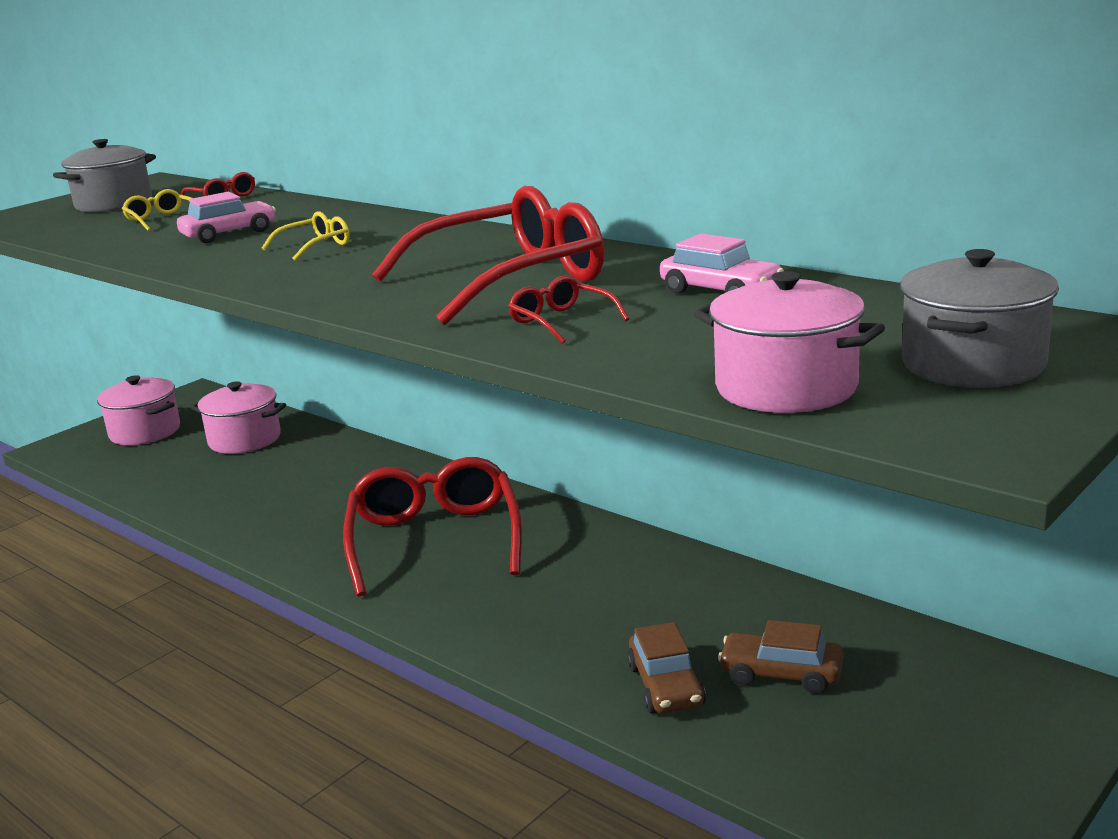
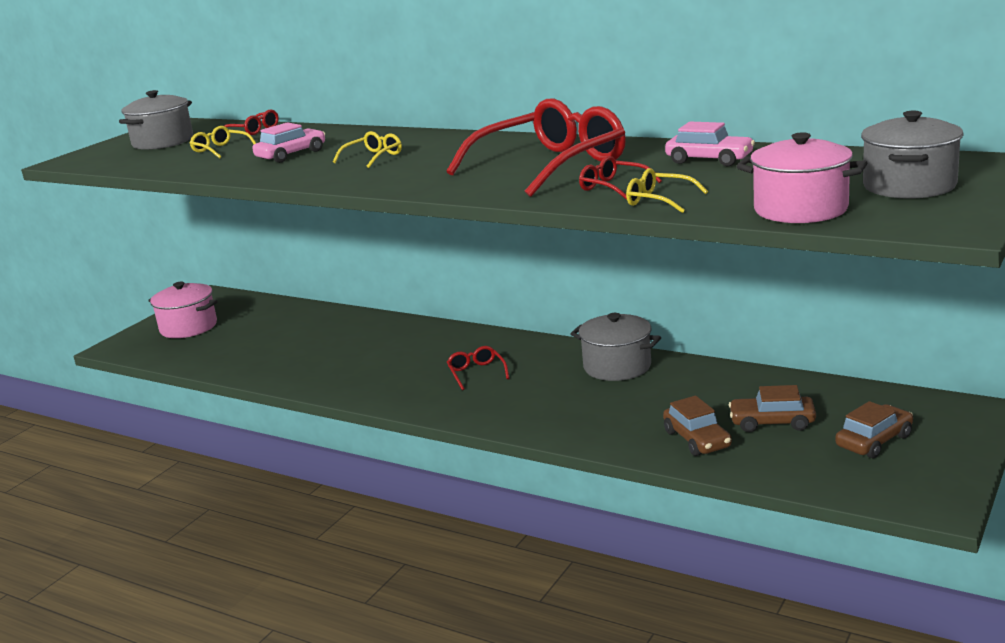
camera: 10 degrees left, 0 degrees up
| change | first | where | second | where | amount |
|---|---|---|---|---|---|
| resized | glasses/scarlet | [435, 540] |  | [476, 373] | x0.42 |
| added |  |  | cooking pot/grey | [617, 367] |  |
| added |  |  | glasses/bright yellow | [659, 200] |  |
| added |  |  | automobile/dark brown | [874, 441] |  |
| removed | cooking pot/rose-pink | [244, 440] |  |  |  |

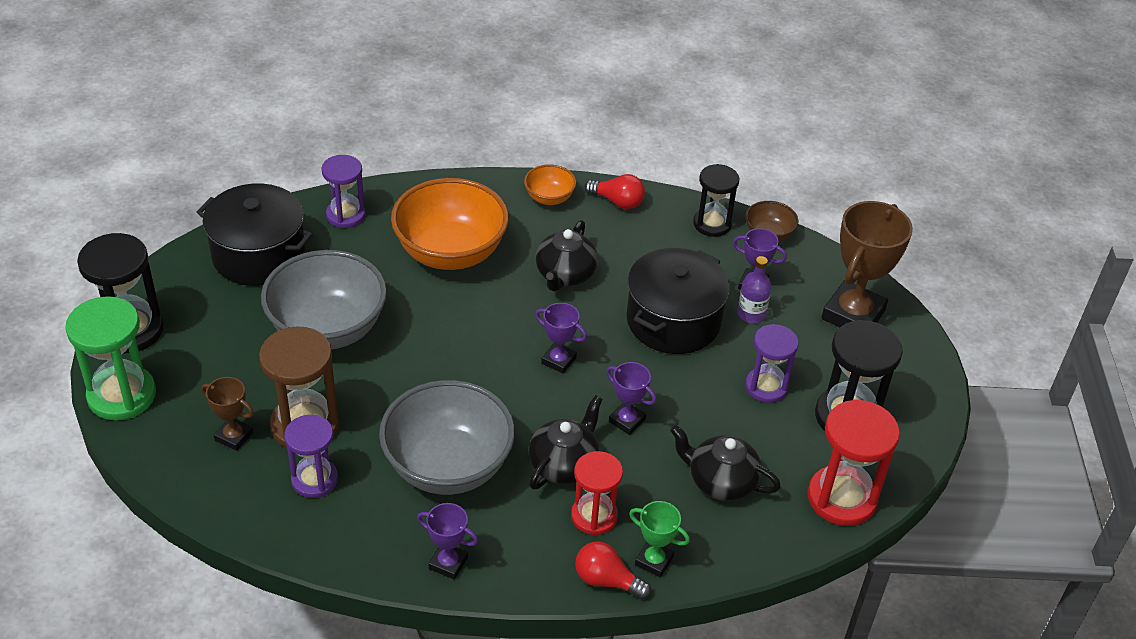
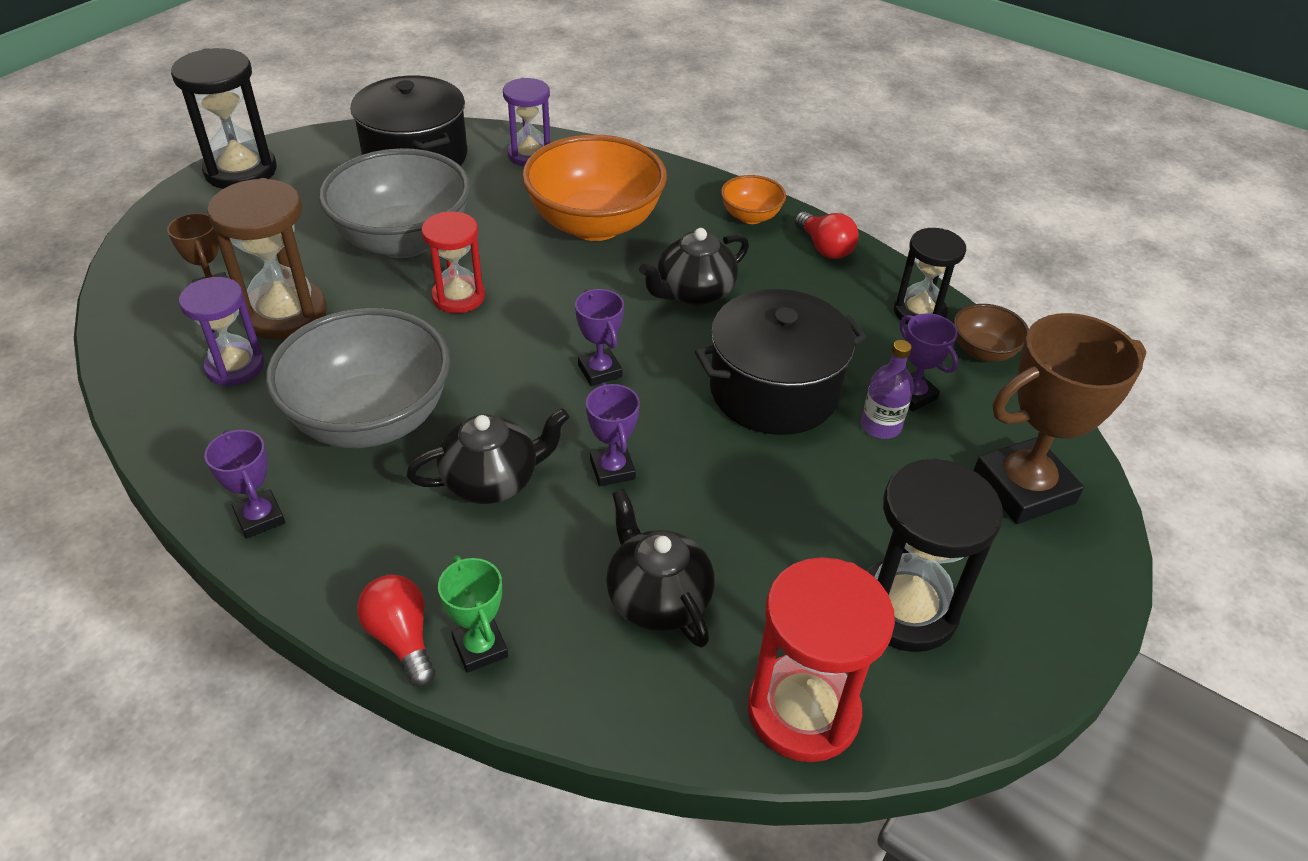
camera: 35 degrees right, 0 degrees up
| change | first | where | second | where | amount |
|---|---|---|---|---|---|
| moved | hourglass/scarlet | [594, 516] |  | [458, 297] |  |
| removed | hourglass/emerald | [122, 395] |  |  |  |
| removed | hourglass/royal purple | [766, 387] |  |  |  |

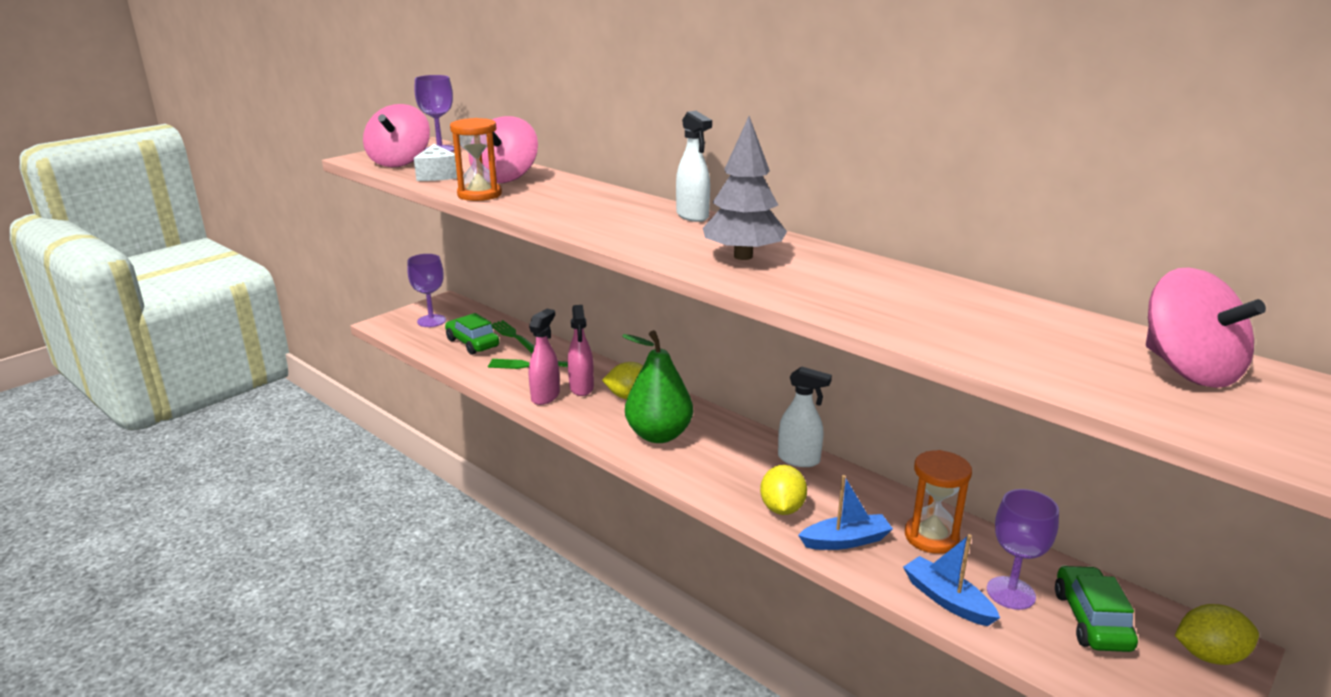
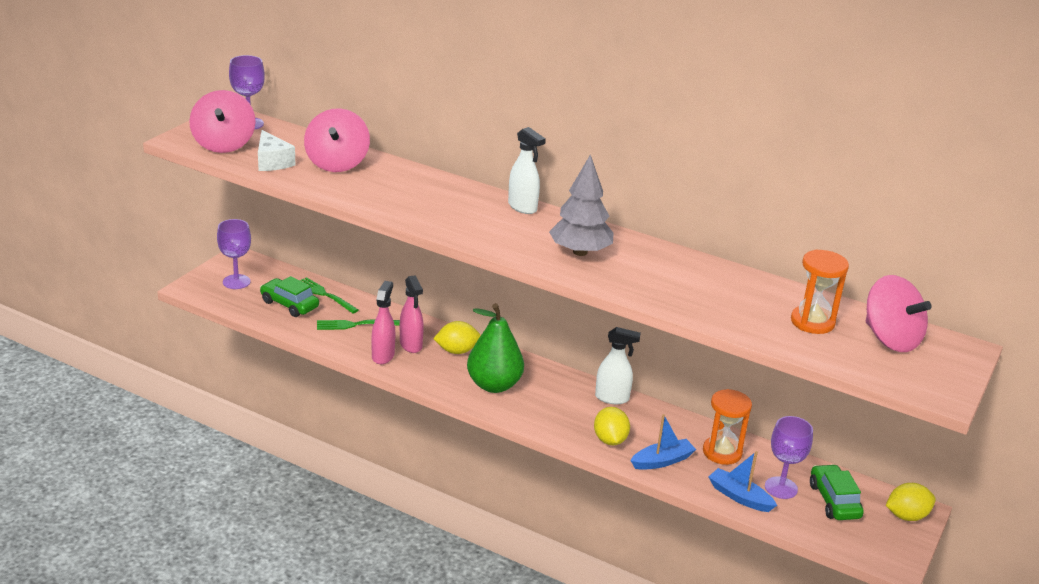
camera: 15 degrees left, 5 degrees up
| change | first | where | second | where | amount |
|---|---|---|---|---|---|
| moved | hourglass/orange-coloured | [479, 194] |  | [812, 322] |  |

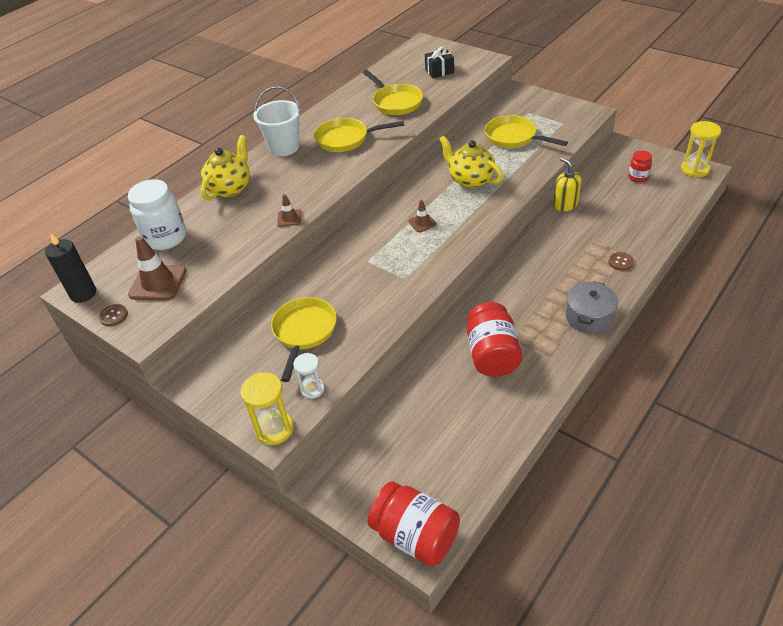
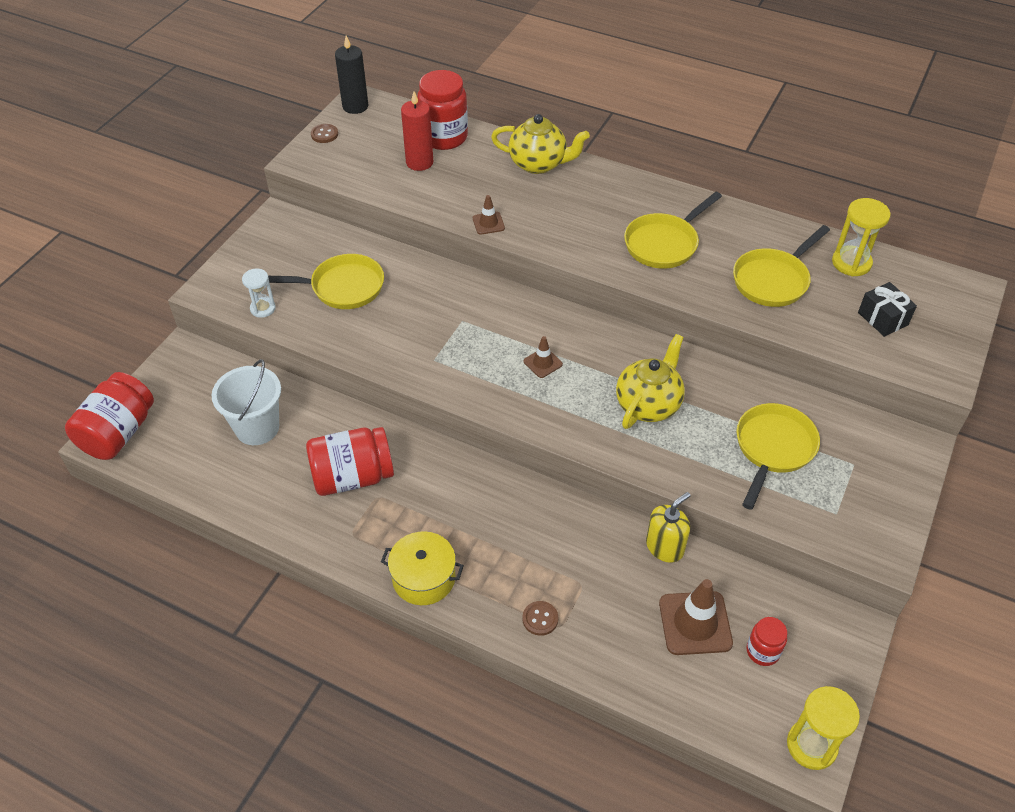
camera: 75 degrees right, 5 degrees up
| change | first | where | second | where | amount |
|---|---|---|---|---|---|
| moved | bucket/snow-white | [284, 147] |  | [257, 428] |  |
| recoloured | cooking pot/grey | [589, 317] | cooking pot/bright yellow | [424, 578] |  |
| added |  |  | wax candle/scarlet | [419, 162] |  |
| recoloured | jam jar/snow-white | [166, 238] | jam jar/scarlet | [444, 137] |  |
| turned | skillet/bright yellow | [346, 139] |  | [664, 244] | 120 degrees counterclockwise |
| moved | safety cone/dark brown | [158, 283] |  | [695, 623] |  |
| moved | hourglass/bright yellow | [274, 429] |  | [851, 263] |  |

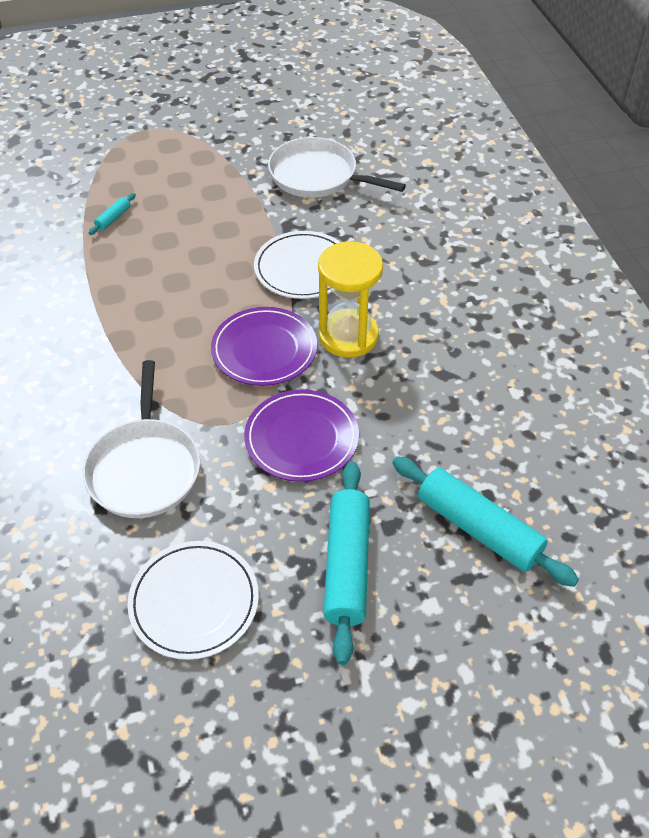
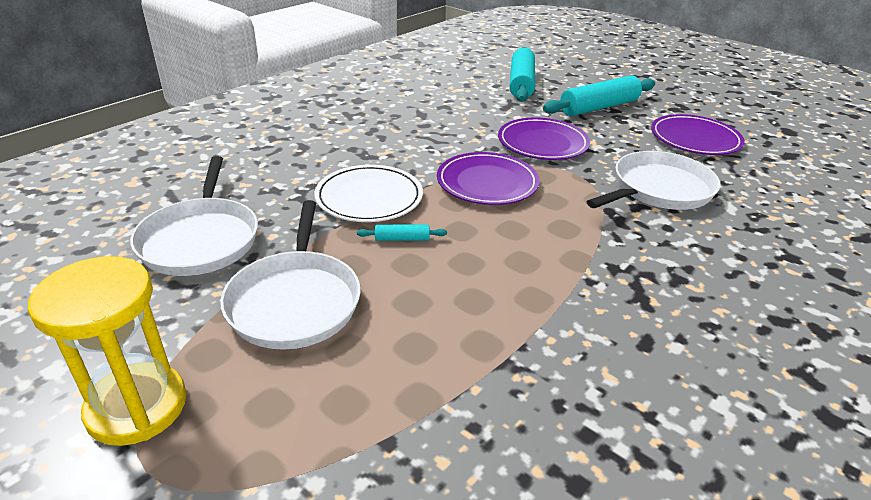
camera: 125 degrees left, 15 degrees down
| change | first | where | second | where | amount |
|---|---|---|---|---|---|
| moved | hourglass/bright yellow | [348, 336] |  | [137, 407] |  |
| added |  |  | skillet/snow-white | [295, 301] |  |
| moved | rolling pin/aqua | [113, 218] |  | [402, 239] |  |
| recoloured | dinner plate/snow-white | [194, 602] | dinner plate/royal purple | [695, 139] |  |

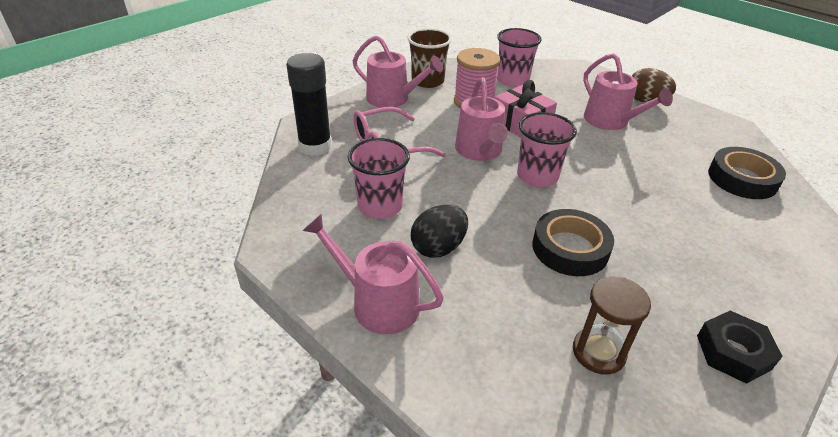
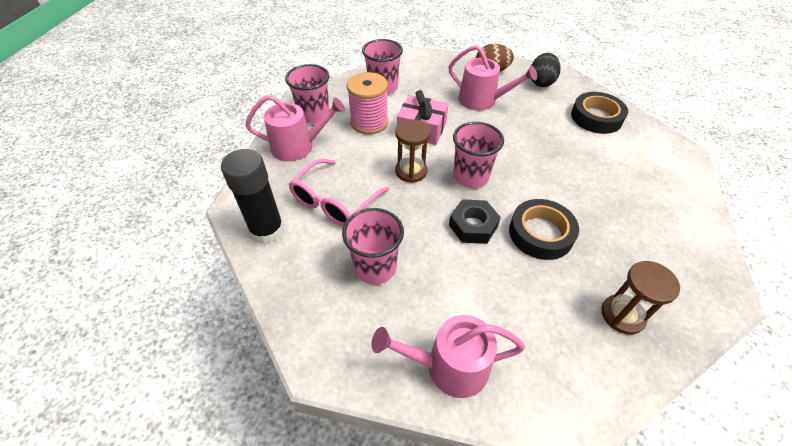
camera: 30 degrees left, 10 degrees up
| change | first | where | second | where | amount |
|---|---|---|---|---|---|
| recoloured | beaker/dark brown | [427, 81] | beaker/rose-pink | [314, 115] |  |
| replaced | sprinkling can/rose-pink | [480, 151] | hourglass/dark brown | [411, 171] |  |
| moved | hex nut/jet-black | [733, 352] |  | [473, 226] |  |
| moved | toy egg/jet-black | [438, 247] |  | [541, 82] |  |

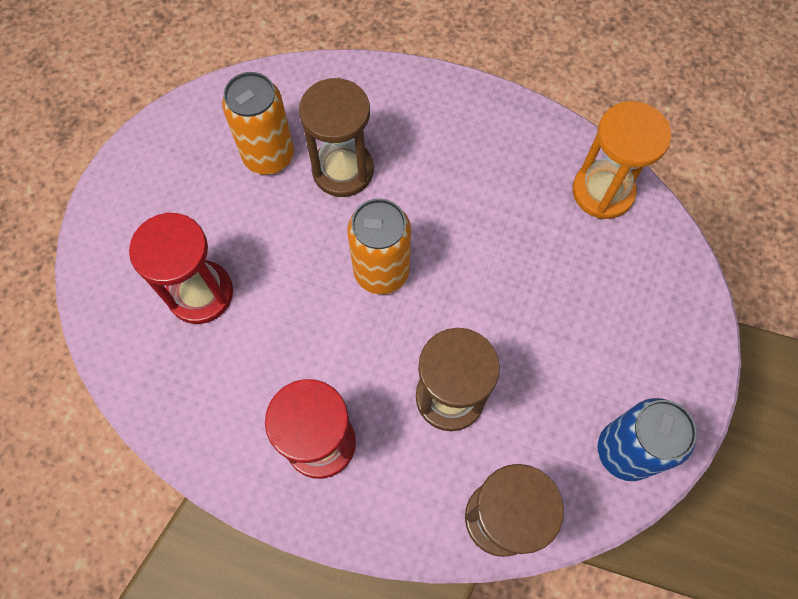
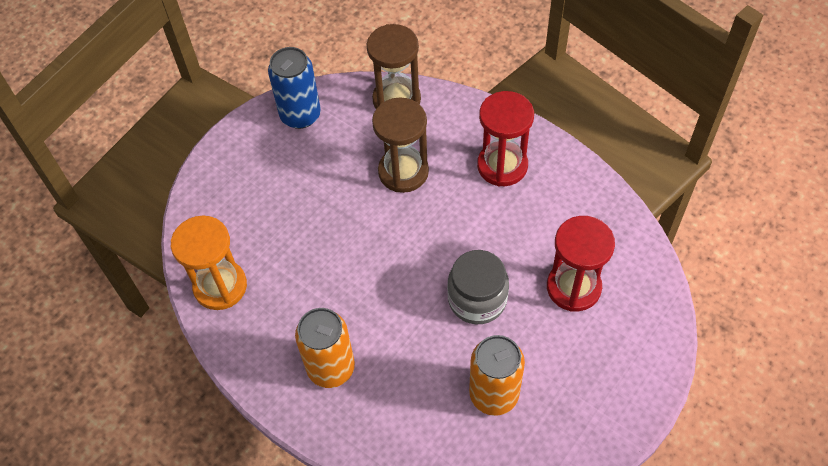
camera: 160 degrees left, 10 degrees down
| change | first | where | second | where | amount |
|---|---|---|---|---|---|
| moved | tin/orange-coloured | [381, 271] |  | [331, 368] |  |
| added |  |  | jam jar/grey | [477, 299] |  |
| removed | hourglass/dark brown | [343, 170] |  |  |  |

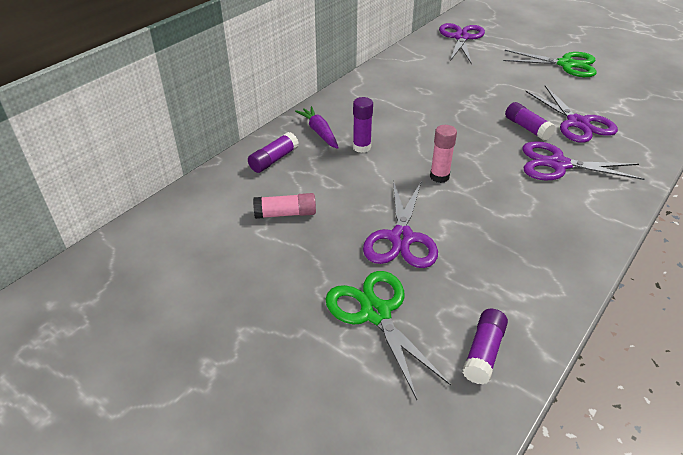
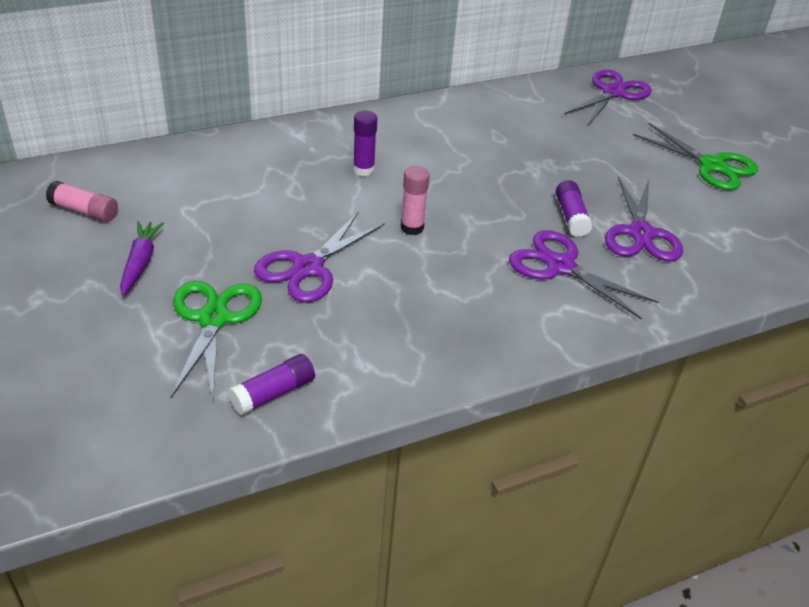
camera: 25 degrees right, 0 degrees up
| change | first | where | second | where | amount |
|---|---|---|---|---|---|
| moved | stick of glue/rose-pink | [285, 214] |  | [84, 211] |  |
| moved | toy carrot/royal purple | [319, 132] |  | [140, 263] |  |
| removed | stick of glue/royal purple | [274, 160] |  |  |  |

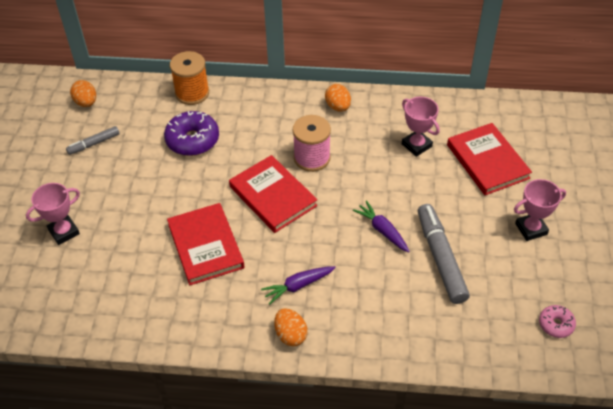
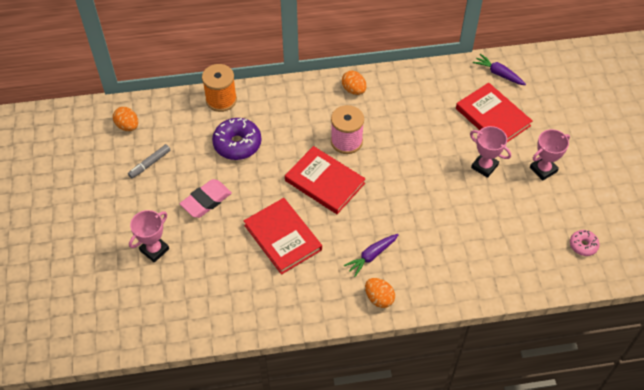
camera: 15 degrees left, 5 degrees up
| change | first | where | second | where | amount |
|---|---|---|---|---|---|
| added |  |  | gum eraser/rose-pink | [206, 201] |  |
| moved | award cup/rose-pink | [416, 145] |  | [484, 166] |  |
| moved | toy carrot/royal purple | [382, 230] |  | [498, 74] |  |
| removed | marker pen/grey | [440, 258] |  |  |  |

